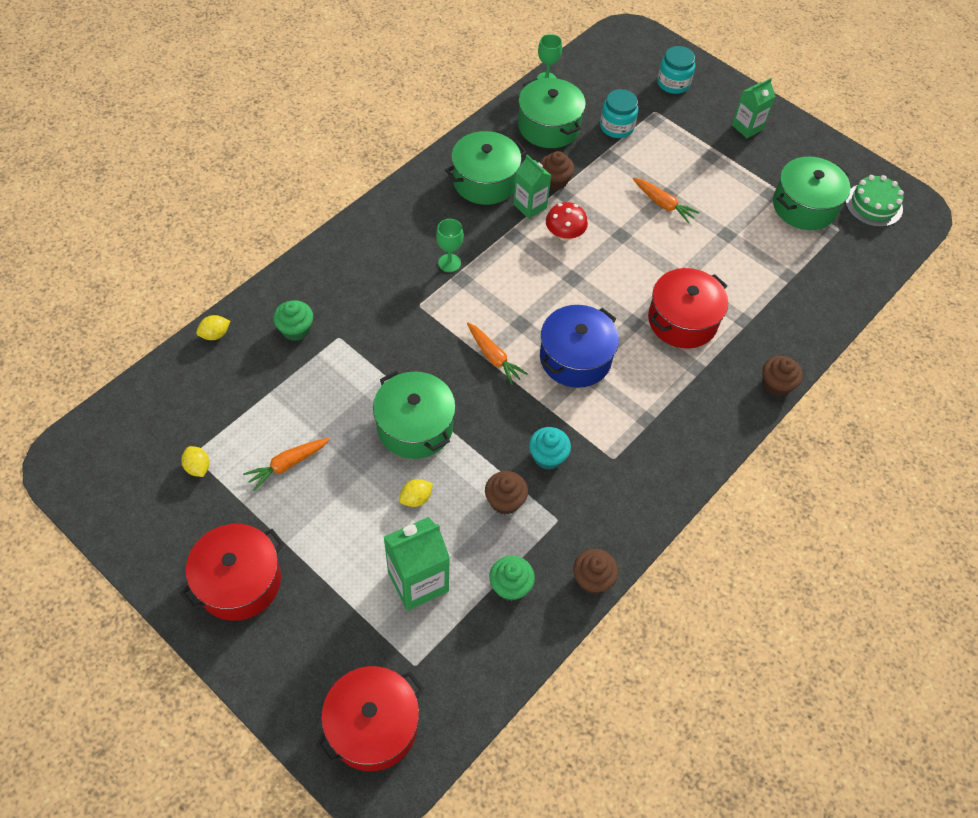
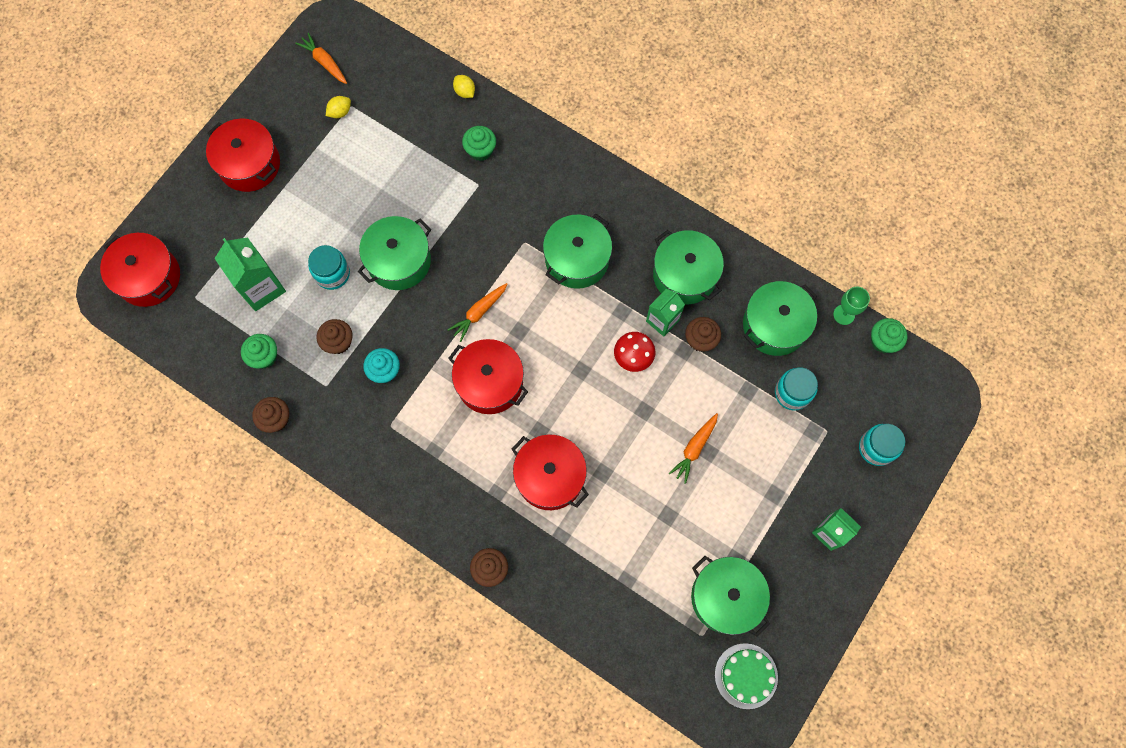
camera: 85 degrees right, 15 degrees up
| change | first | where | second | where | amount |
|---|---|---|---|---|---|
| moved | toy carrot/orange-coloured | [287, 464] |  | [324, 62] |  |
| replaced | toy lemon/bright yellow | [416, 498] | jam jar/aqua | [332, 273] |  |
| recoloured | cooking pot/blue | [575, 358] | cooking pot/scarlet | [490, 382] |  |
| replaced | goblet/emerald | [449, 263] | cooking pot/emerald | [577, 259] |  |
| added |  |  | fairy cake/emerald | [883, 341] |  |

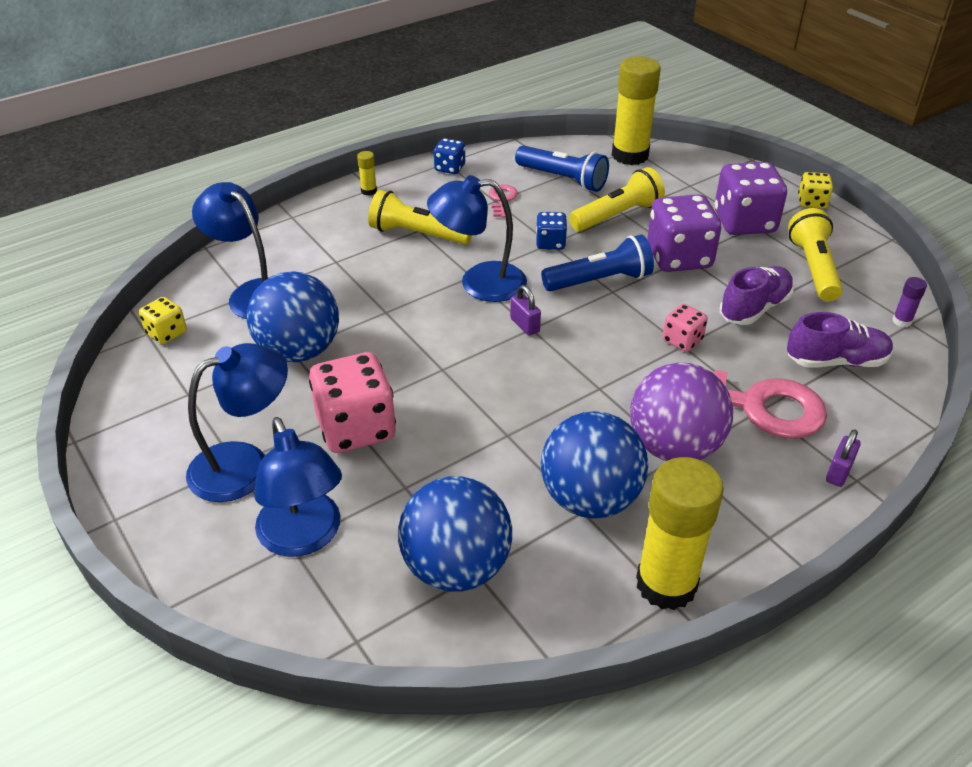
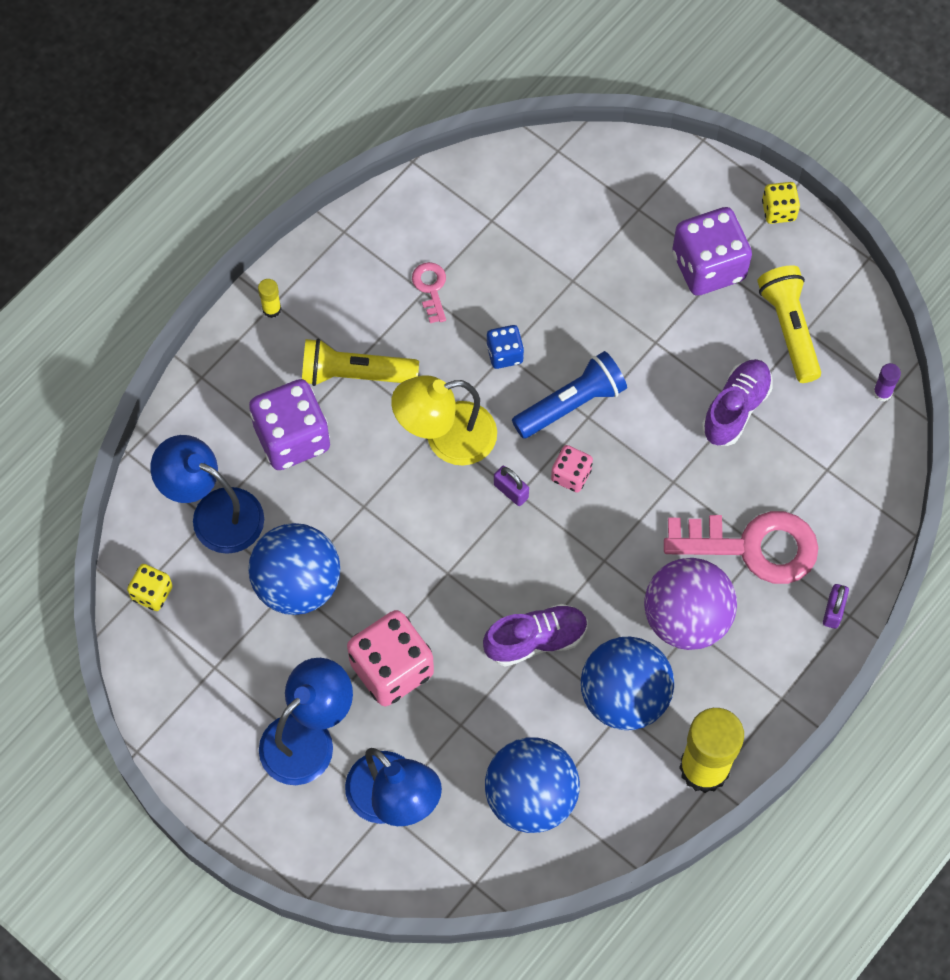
camera: 15 degrees left, 25 degrees up
| change | first | where | second | where | amount |
|---|---|---|---|---|---|
| moved | dice/royal purple | [679, 257] |  | [292, 438] |  |
| recoloured | lamp/blue | [479, 283] | lamp/bright yellow | [446, 438] |  |
| moved | sneaker/royal purple | [836, 361] |  | [536, 640] |  |
| moved | dice/rose-pink | [682, 340] |  | [571, 475] |  |
| removed | dice/blue | [450, 168] |  |  |  |
| removed | torch/blue | [562, 179] |  |  |  |
| removed | torch/bright yellow | [617, 215] |  |  |  |
| removed | stick of glue/bright yellow | [630, 155] |  |  |  |

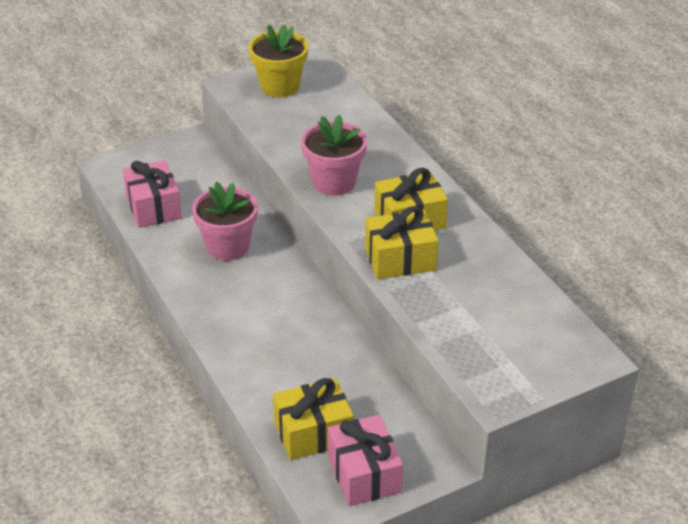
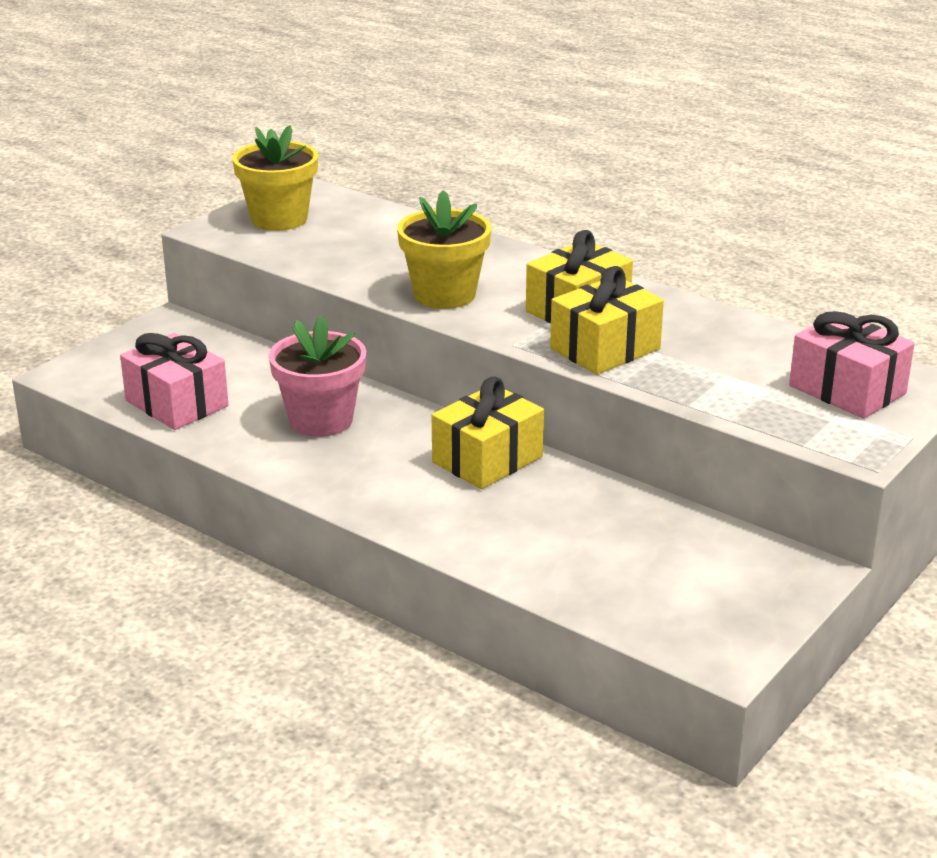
camera: 25 degrees left, 10 degrees down
| change | first | where | second | where | amount |
|---|---|---|---|---|---|
| recoloured | plant pot/rose-pink | [334, 182] | plant pot/bright yellow | [444, 295] |  |
| moved | gift/bright yellow | [313, 433] |  | [487, 459] |  |
| moved | gift/rose-pink | [364, 474] |  | [847, 390] |  |

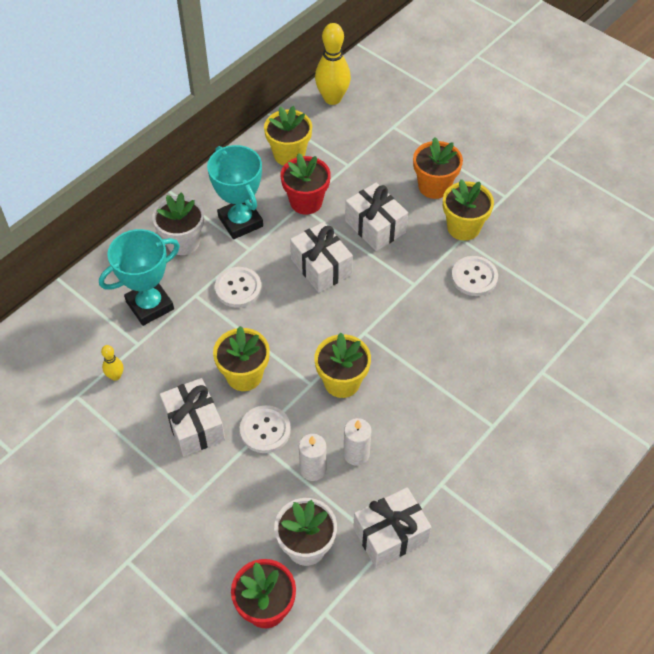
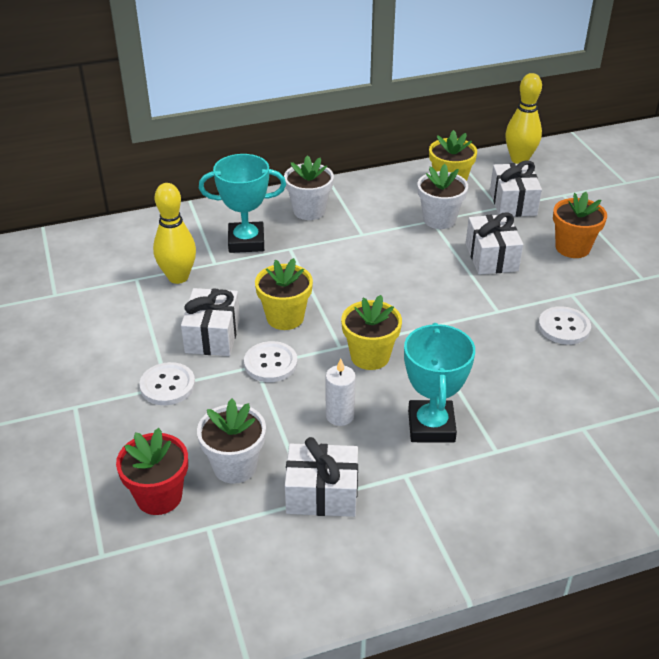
camera: 30 degrees right, 15 degrees down
| change | first | where | second | where | amount |
|---|---|---|---|---|---|
| moved | sewing button/snow-white | [238, 288] |  | [167, 385] |  |
| resized | bowling pin/bright yellow | [115, 376] |  | [178, 277] | x2.08 |
| moved | award cup/aqua | [240, 221] |  | [431, 426] |  |
| recoloured | plant pot/scarlet | [306, 202] | plant pot/snow-white | [439, 219] |  |
| moved | gift/snow-white | [321, 267] |  | [513, 202] |  |
| removed | wax candle/snow-white | [313, 469] |  |  |  |
| removed | plant pot/bright yellow | [463, 227] |  |  |  |

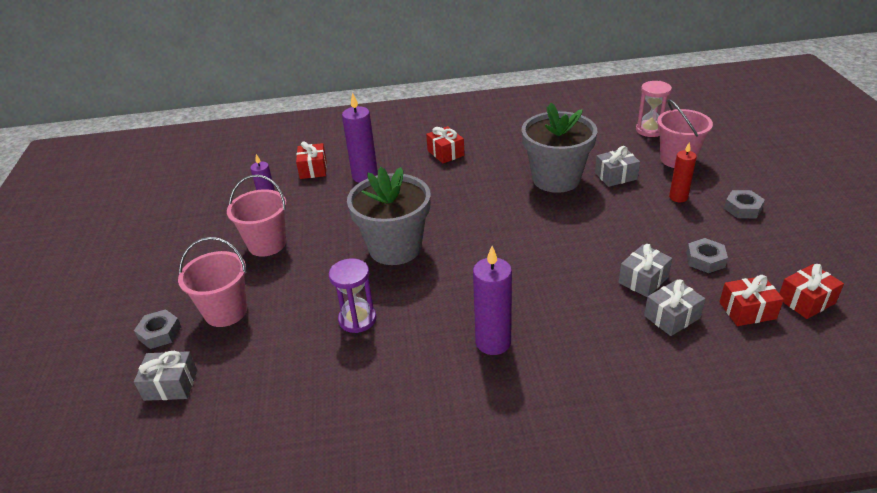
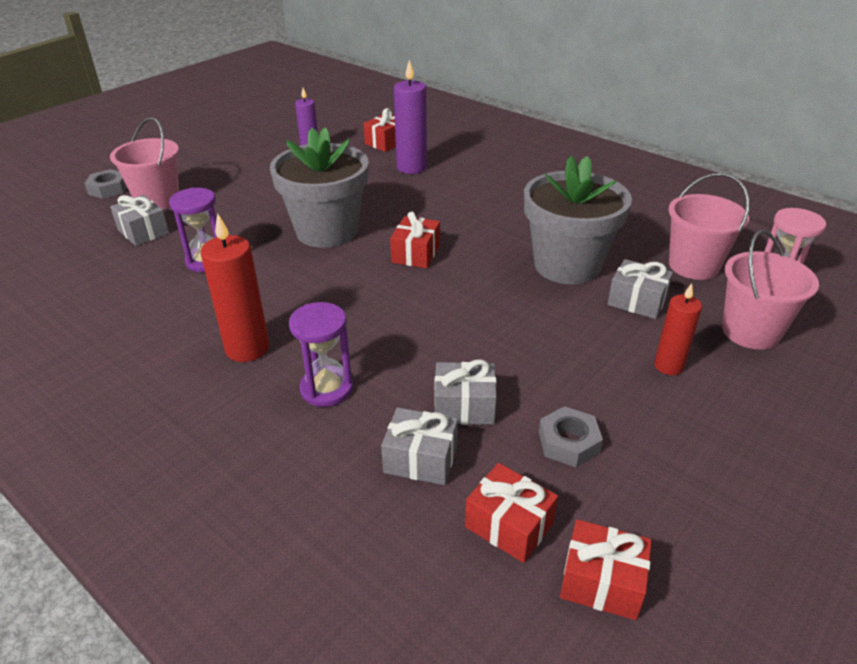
camera: 45 degrees right, 0 degrees up
| change | first | where | second | where | amount |
|---|---|---|---|---|---|
| moved | gift/grey | [171, 385] |  | [143, 232] |  |
| recoloured | wax candle/royal purple | [493, 342] | wax candle/scarlet | [247, 348] |  |
| added |  |  | hourglass/royal purple | [326, 388] |  |
| moved | gift/scarlet | [445, 153] |  | [416, 254] |  |
| moved | bucket/rose-pink | [267, 244] |  | [693, 266] |  |
| removed | hex nut/grey | [743, 208] |  |  |  |

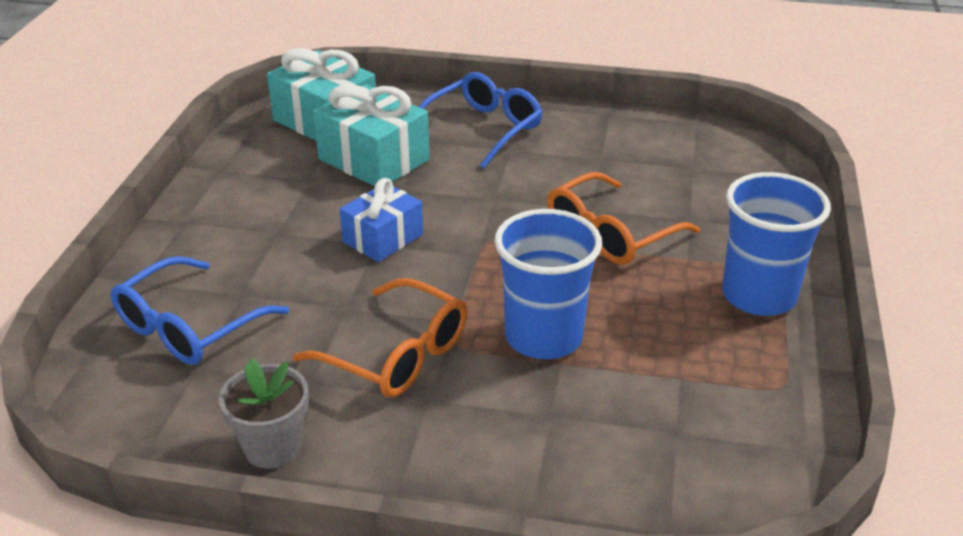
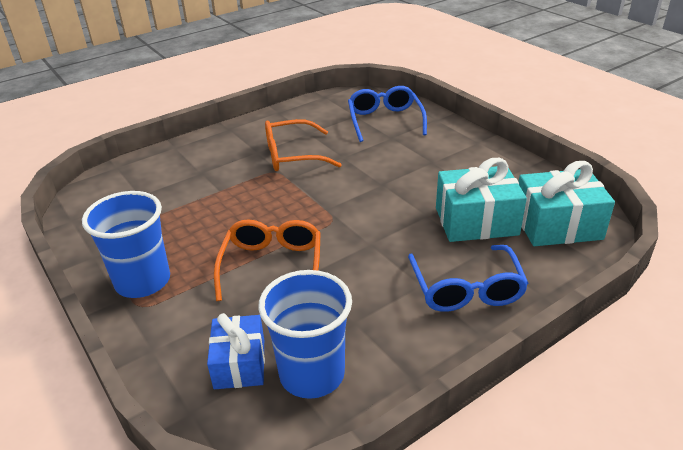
camera: 135 degrees right, 0 degrees up
| change | first | where | second | where | amount |
|---|---|---|---|---|---|
| moved | gift/blue | [383, 238] |  | [239, 364] |  |
| moved | beaker/blue | [543, 337] |  | [312, 374] |  |
| removed | plant pot/grey | [272, 447] |  |  |  |

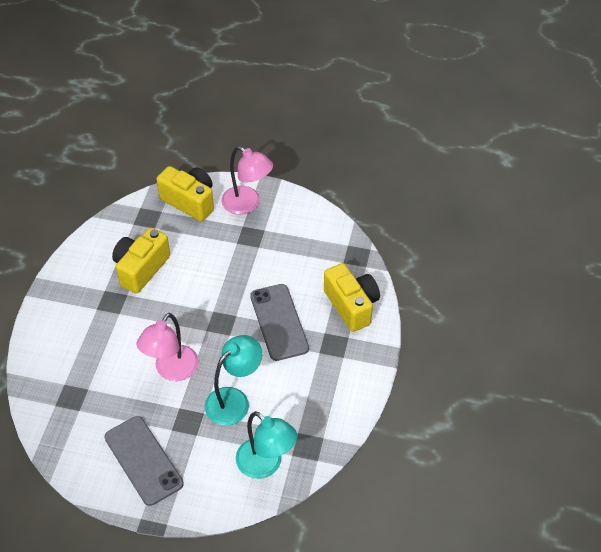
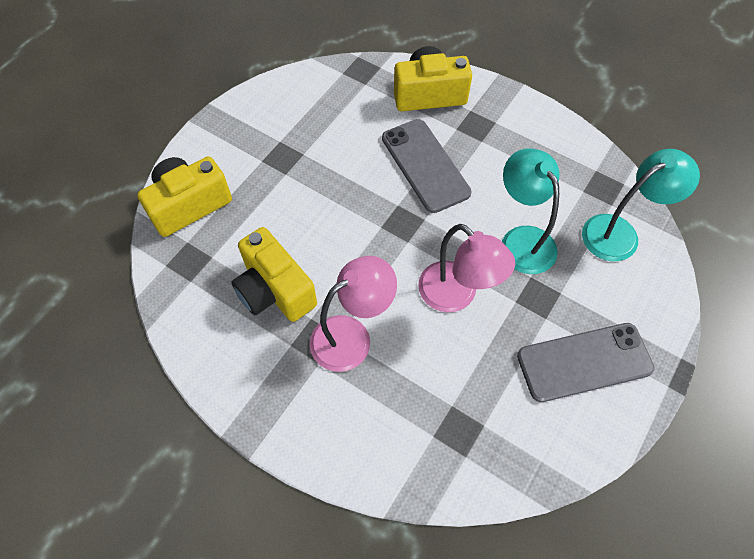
camera: 70 degrees left, 10 degrees up
| change | first | where | second | where | amount |
|---|---|---|---|---|---|
| moved | lamp/rose-pink | [247, 204] |  | [352, 336] |  |
| turned | mobile phone/grey | [279, 322] |  | [425, 165] | 60 degrees clockwise |

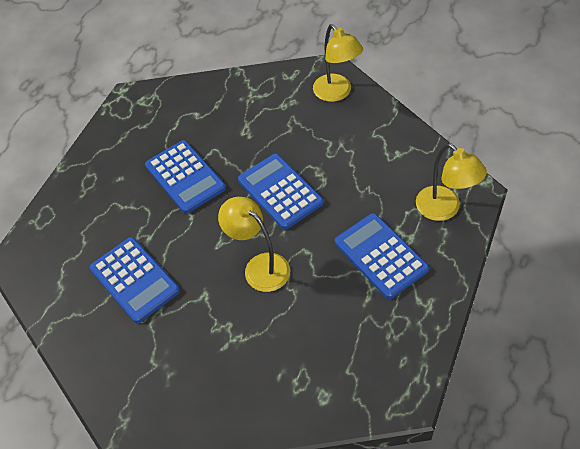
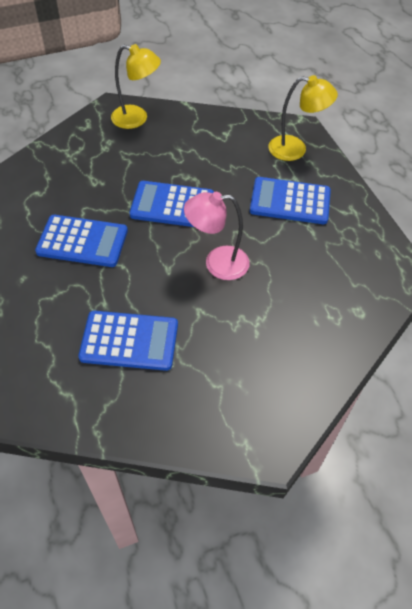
camera: 50 degrees left, 0 degrees up
| change | first | where | second | where | amount |
|---|---|---|---|---|---|
| recoloured | lamp/bright yellow | [259, 266] | lamp/rose-pink | [217, 263] |  |

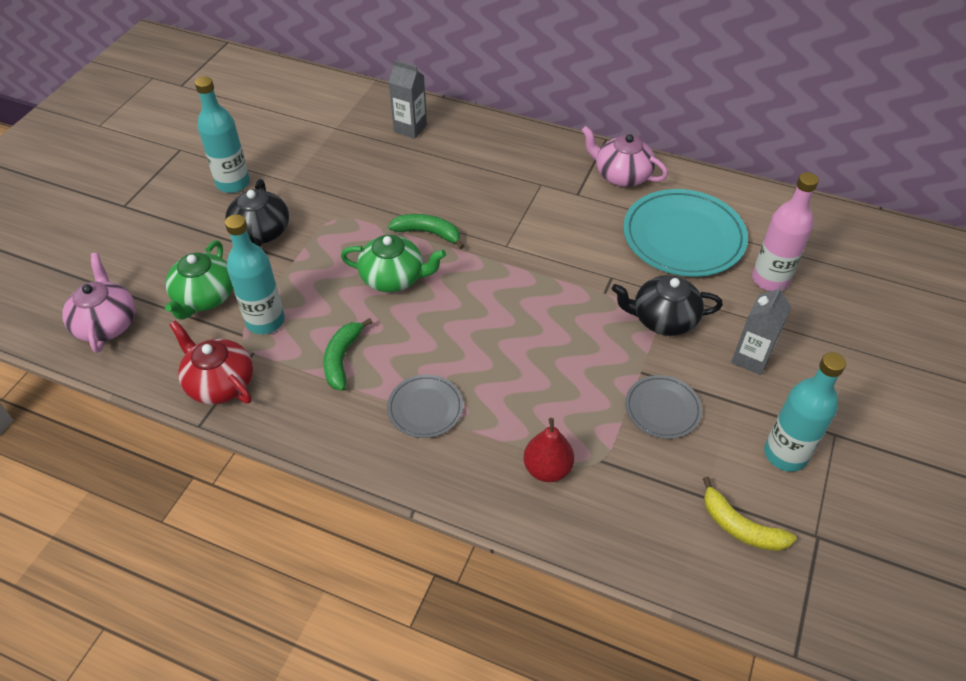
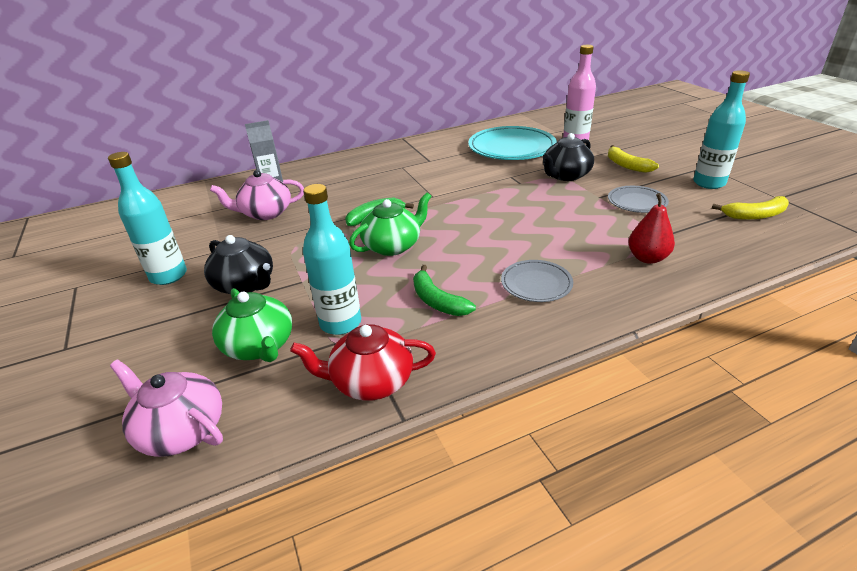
camera: 45 degrees left, 15 degrees down
| change | first | where | second | where | amount |
|---|---|---|---|---|---|
| moved | teapot/rose-pink | [621, 175] |  | [265, 213] |  |
| replaced | carton/grey | [751, 358] | banana fruit/bright yellow | [626, 165] |  |

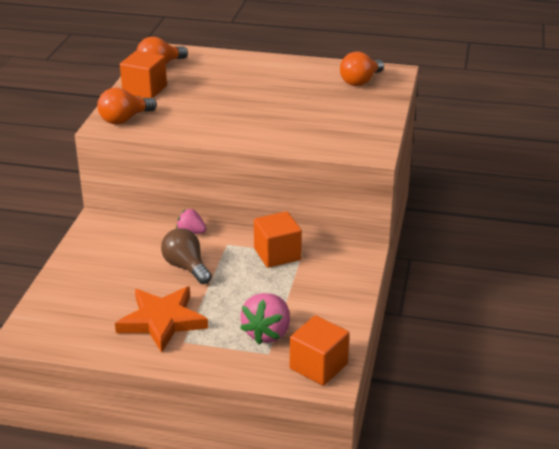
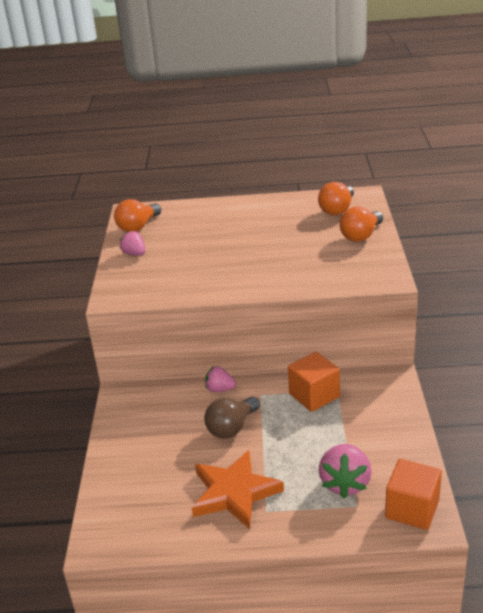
camera: 10 degrees left, 0 degrees up
| change | first | where | second | where | amount |
|---|---|---|---|---|---|
| replaced | block/orange-coloured | [145, 90] | berry/rose-pink | [134, 254] |  |
| turned | lightbulb/dark brown | [186, 267] |  | [232, 428] | 90 degrees counterclockwise |
| moved | lightbulb/orange-coloured | [124, 119] |  | [361, 236] |  |

